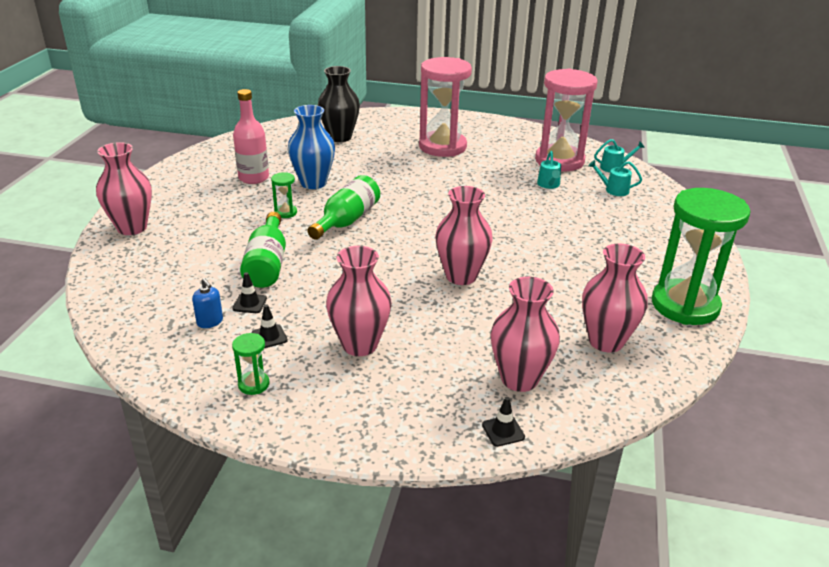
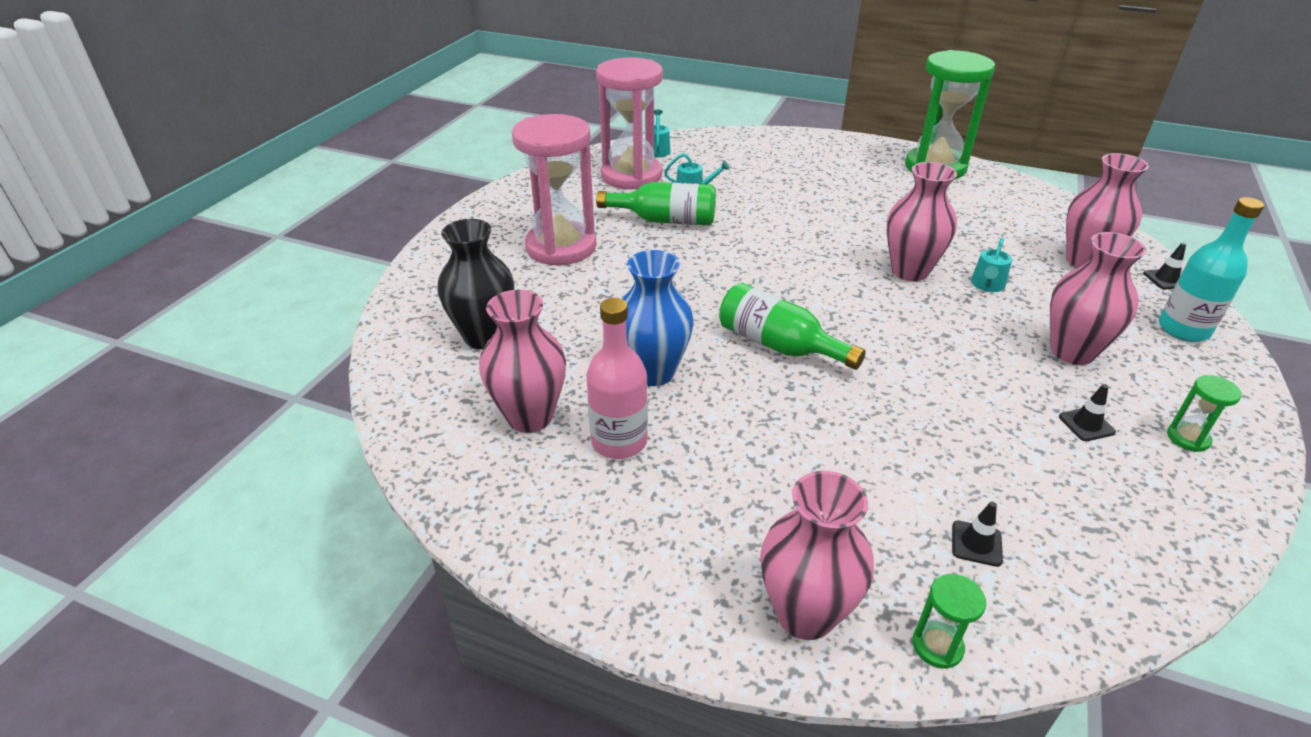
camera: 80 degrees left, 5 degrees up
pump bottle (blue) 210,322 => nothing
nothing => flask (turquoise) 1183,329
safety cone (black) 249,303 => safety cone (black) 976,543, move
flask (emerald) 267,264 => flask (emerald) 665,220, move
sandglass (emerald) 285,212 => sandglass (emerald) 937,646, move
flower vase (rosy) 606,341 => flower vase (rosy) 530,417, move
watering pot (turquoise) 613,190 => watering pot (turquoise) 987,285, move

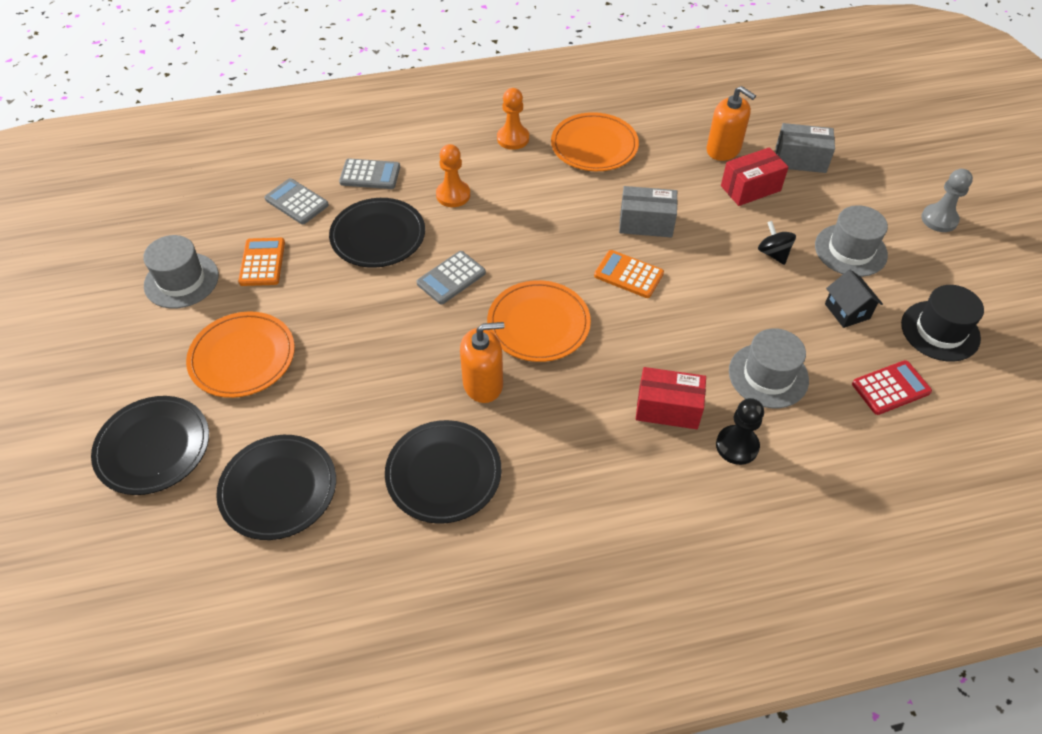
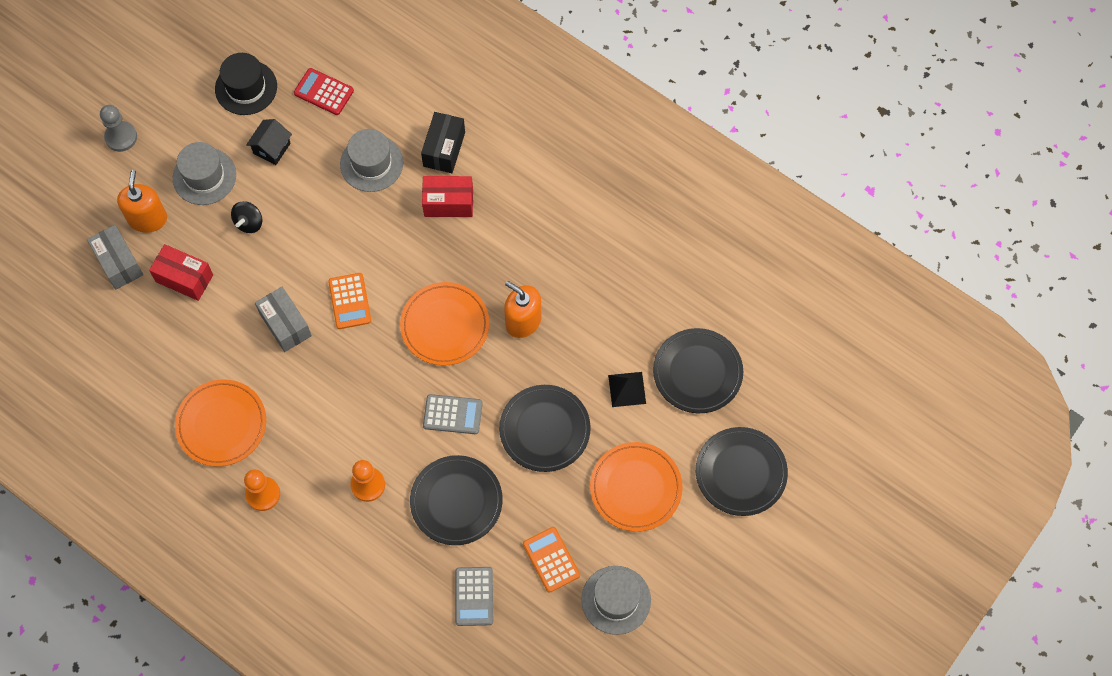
camera: 130 degrees left, 15 degrees up
adding machine (gray) 370,175 => nothing
nothing => pyramid shape (black) 627,389
flat dish (black) 443,474 => flat dish (black) 544,429, move
pump bottle (orange) 723,149 => pump bottle (orange) 147,218, move
pawn (black) 737,446 => box (black) 444,149
adding machine (orange) 262,262 => adding machine (orange) 551,559, 105 degrees clockwise
box (crimson) 667,408 => box (crimson) 448,203, 60 degrees counterclockwise

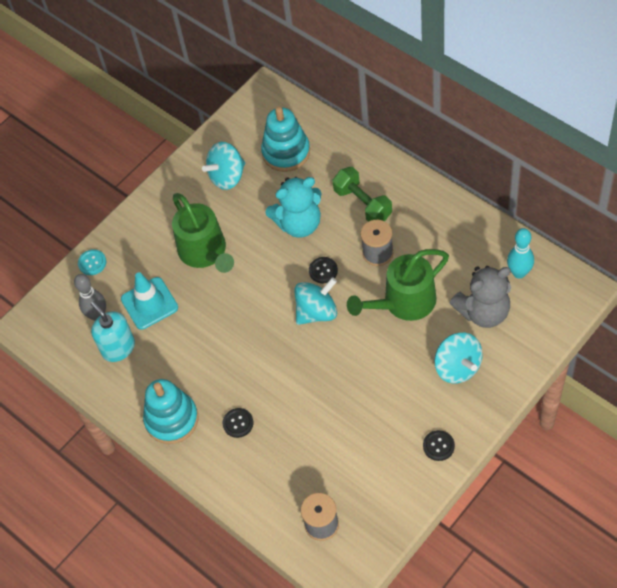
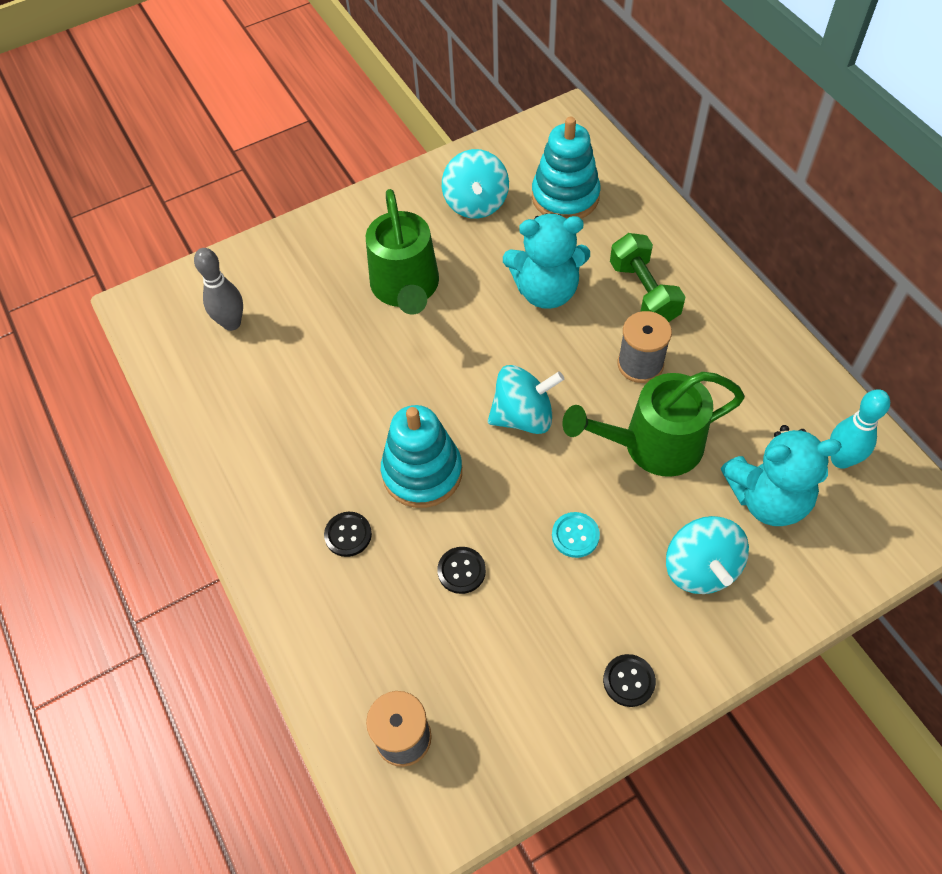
camera: 15 degrees right, 0 degrees up
pump bottle (turquoise) 118,348 => nothing
safety cone (turquoise) 149,303 => nothing
button (turquoise) 92,263 => button (turquoise) 575,535, move
ring stacker (turquoise) 172,419 => ring stacker (turquoise) 422,472, move
button (black) 323,270 => button (black) 461,571, move
teddy bear (gray) 483,312 => teddy bear (turquoise) 767,499
toy top (turquoise) 227,176 => toy top (turquoise) 476,203, 75 degrees counterclockwise

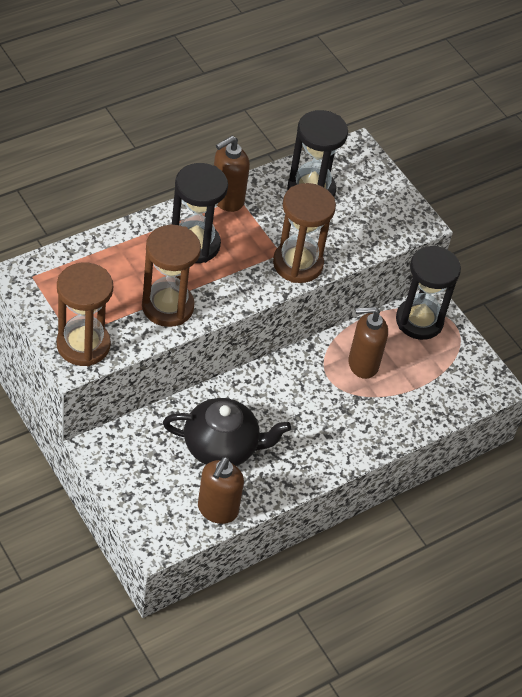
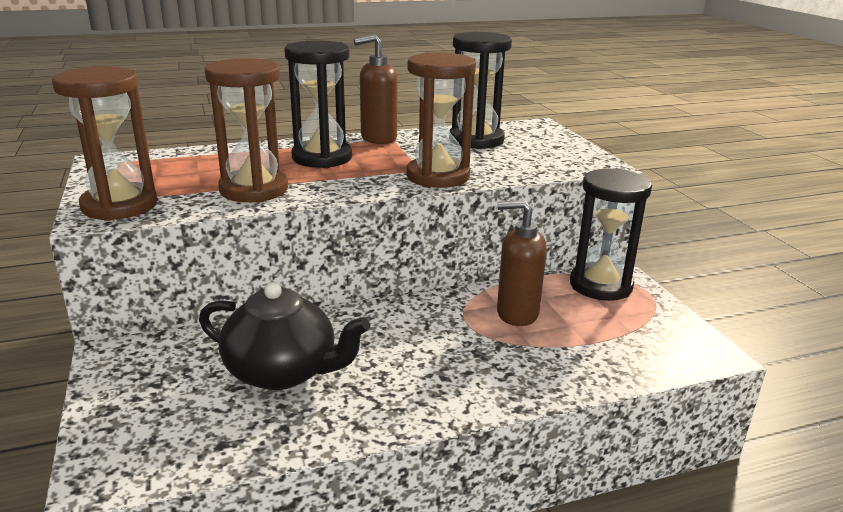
camera: 20 degrees right, 25 degrees down
pump bottle (brown) 217,510 => nothing

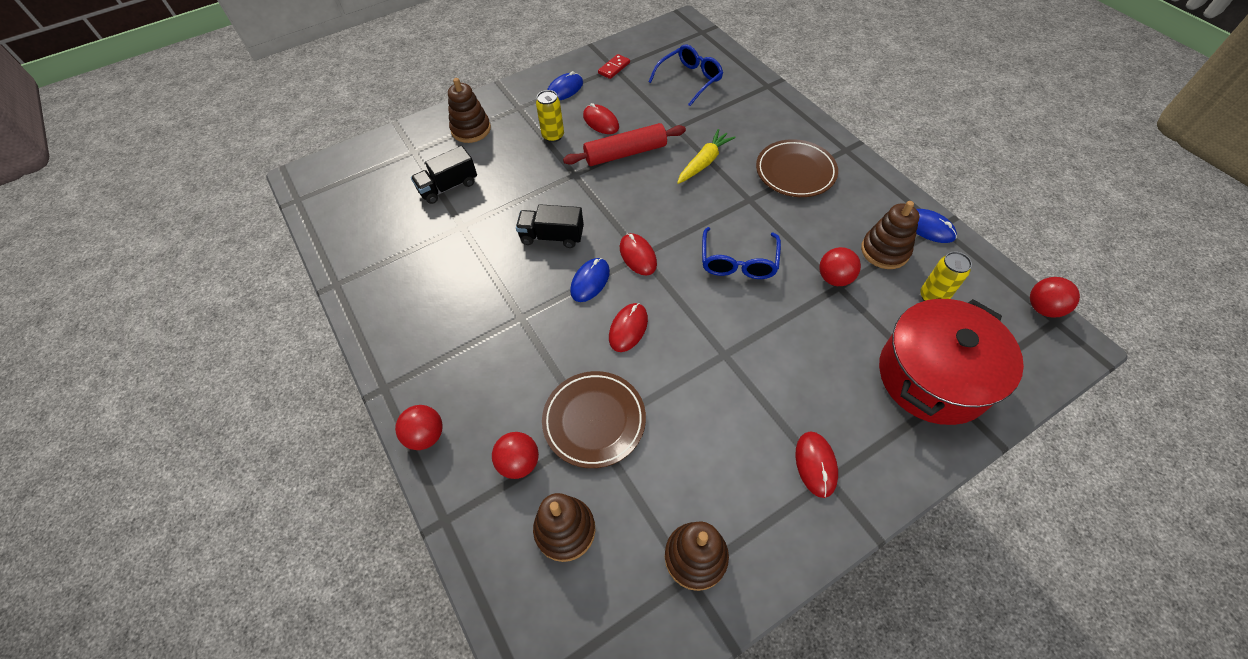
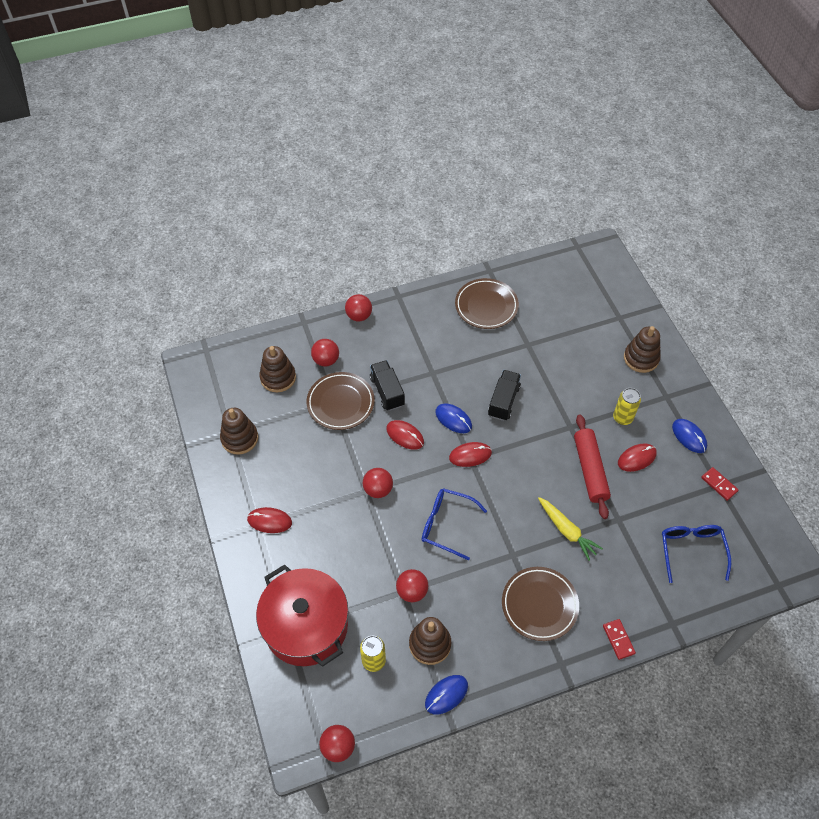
camera: 100 degrees right, 0 degrees up
nothing => sphere (crimson) 378,489
nothing => flat dish (brown) 486,306
nothing => domino tile (crimson) 618,639
lorry (black) 448,187 => lorry (black) 387,391, move
glasses (blue) 690,80 => glasses (blue) 691,550, 150 degrees counterclockwise

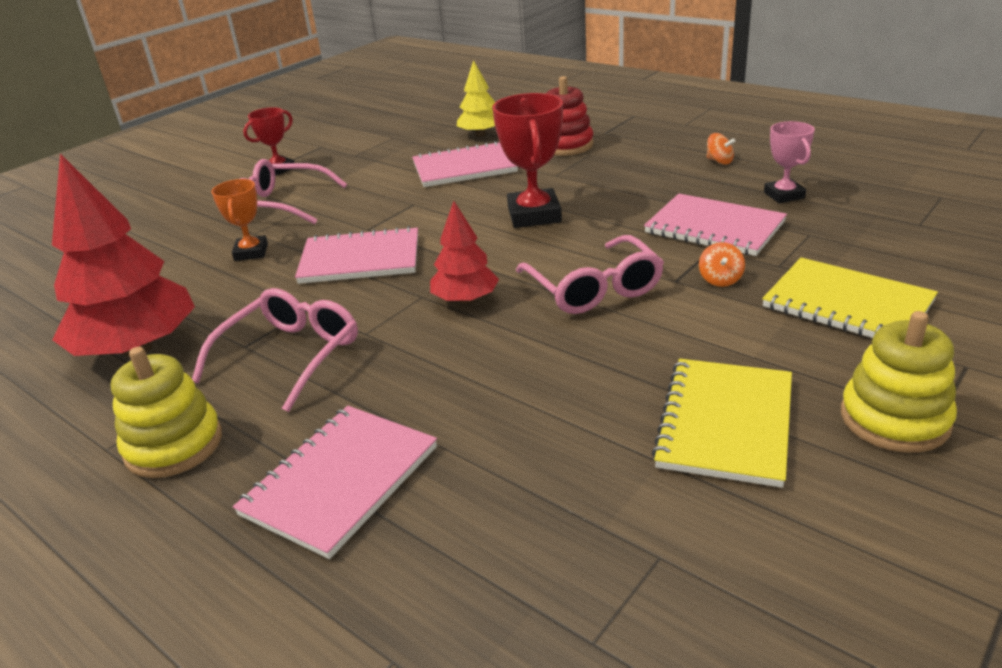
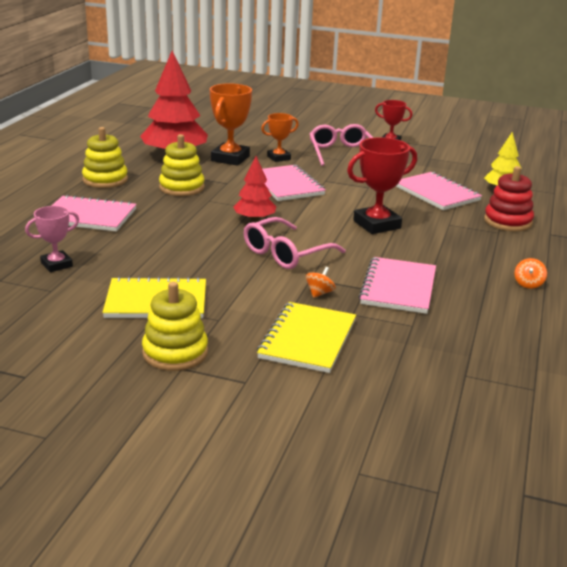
camera: 65 degrees right, 5 degrees down
nothing => prize cup (orange) 230,158
prize cup (rosy) 784,195 => prize cup (rosy) 56,264, move
glasses (rosy) 291,355 => ring stacker (golden) 182,187
toy top (orange) 720,279 => toy top (orange) 319,293, 135 degrees clockwise

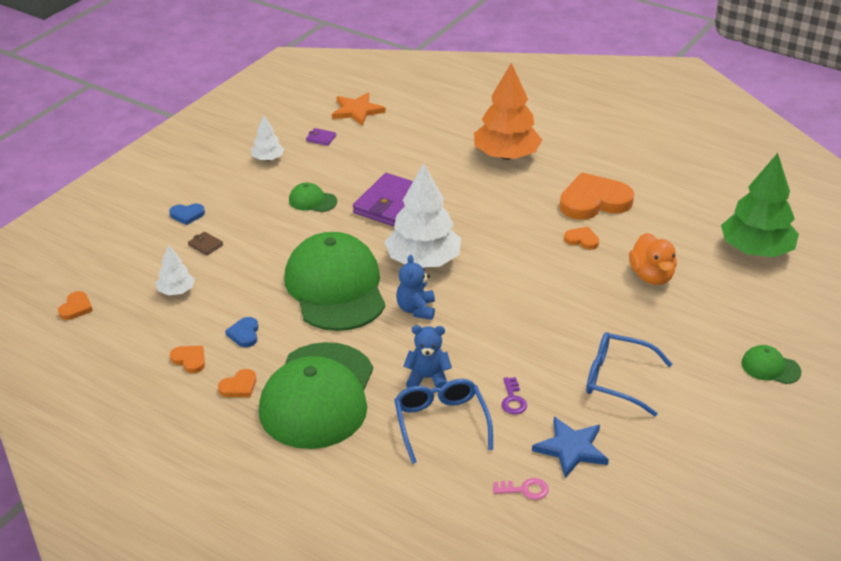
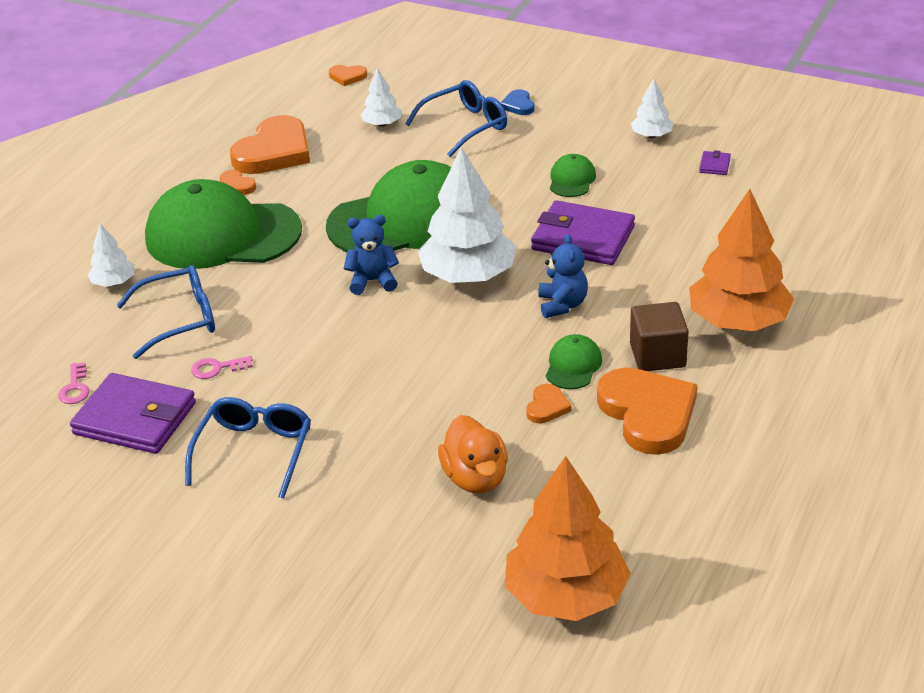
camera: 85 degrees right, 0 degrees up
heart shape (blue) 244,334 => nothing
five-pointed star (orange) 357,111 => nothing
nothing => toy tree (white) 114,283
nothing => cube (brown) 657,355
teddy bear (blue) 427,378 => teddy bear (blue) 562,305, move
peaked cap (emerald) 770,367 => peaked cap (emerald) 573,365, move
card wallet (brown) 205,245 => glasses (blue) 465,126
five-pointed star (blue) 571,449 => card wallet (violet) 135,419
key (violet) 513,400 => key (rosy) 217,368
toy tree (emerald) 755,250 => toy tree (orange) 566,595
toy duck (orange) 651,276 => toy duck (orange) 475,478, 90 degrees counterclockwise
heart shape (orange) 189,360 => heart shape (orange) 274,152, x2.21

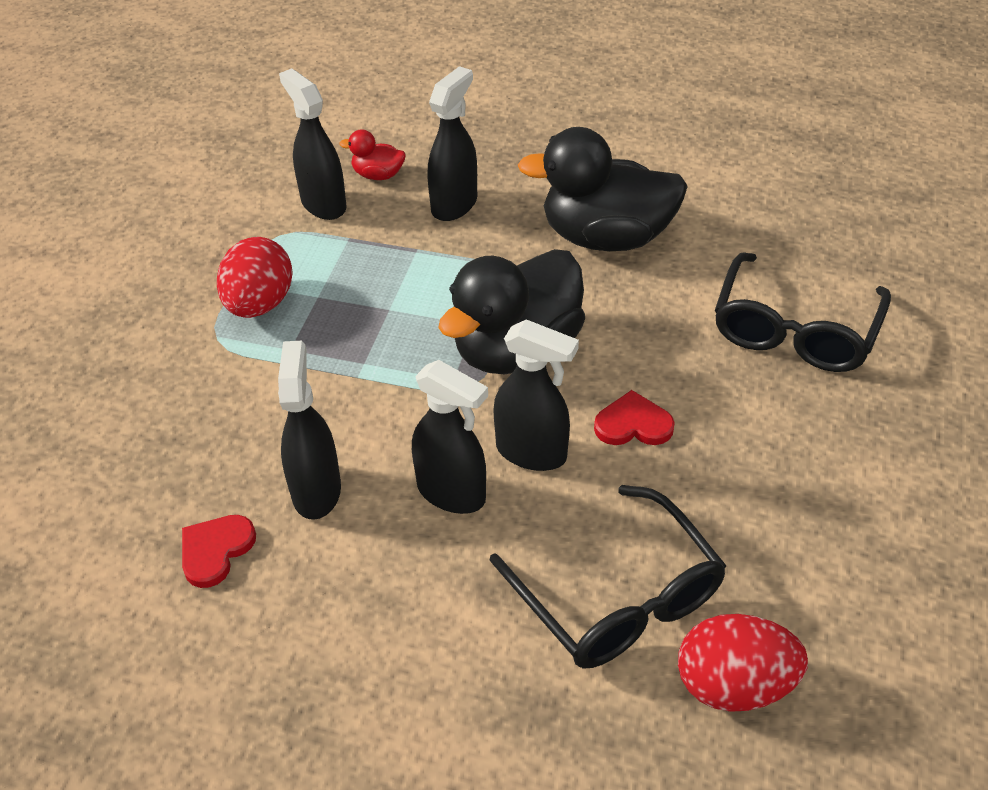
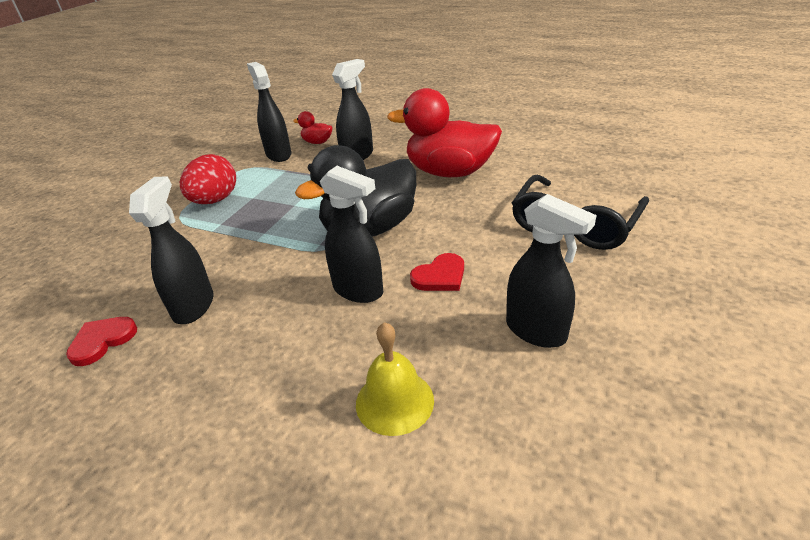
camera: 10 degrees right, 10 degrees down
egg (crimson) 734,685 => nothing
spray bottle (black) 452,493 => spray bottle (black) 536,331, move
glasses (black) 619,599 => bell (golden) 394,401
toy duck (black) 606,237 => toy duck (crimson) 449,172
heart shape (crimson) 633,424 => heart shape (crimson) 440,276, 135 degrees clockwise

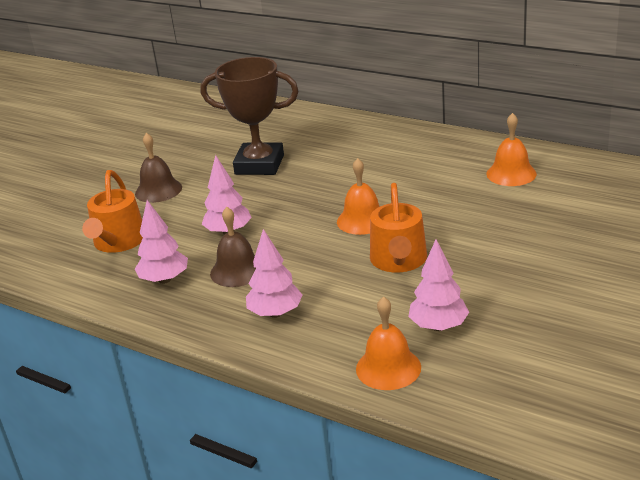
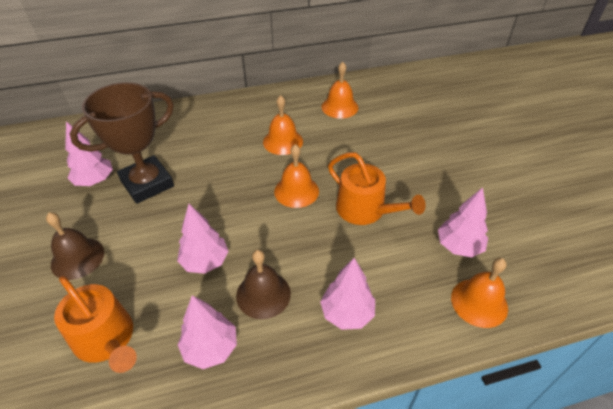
camera: 50 degrees left, 15 degrees up
nothing => toy tree (rosy) 95,181
nothing => bell (orange) 283,141

